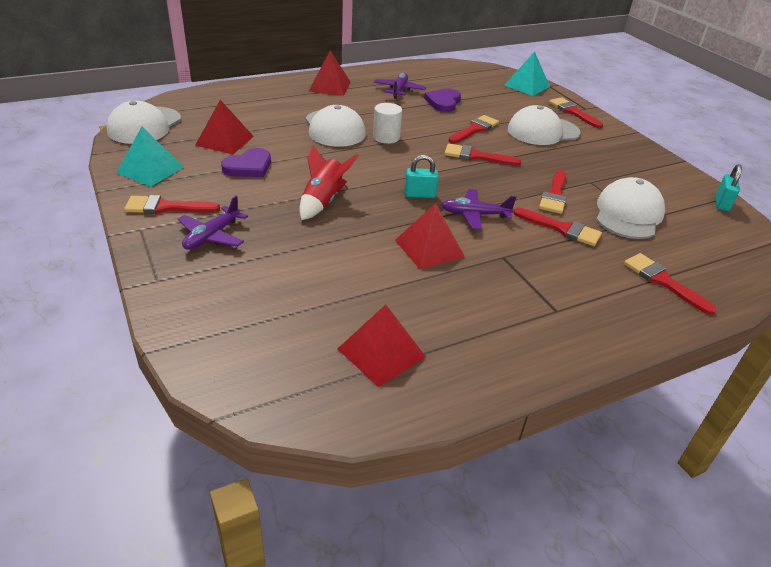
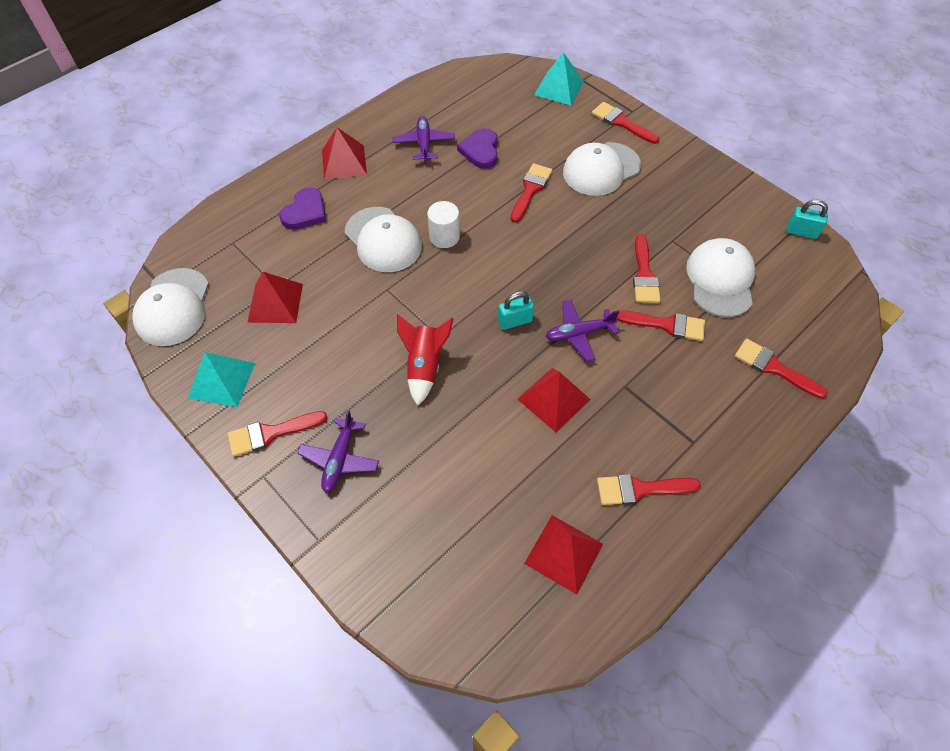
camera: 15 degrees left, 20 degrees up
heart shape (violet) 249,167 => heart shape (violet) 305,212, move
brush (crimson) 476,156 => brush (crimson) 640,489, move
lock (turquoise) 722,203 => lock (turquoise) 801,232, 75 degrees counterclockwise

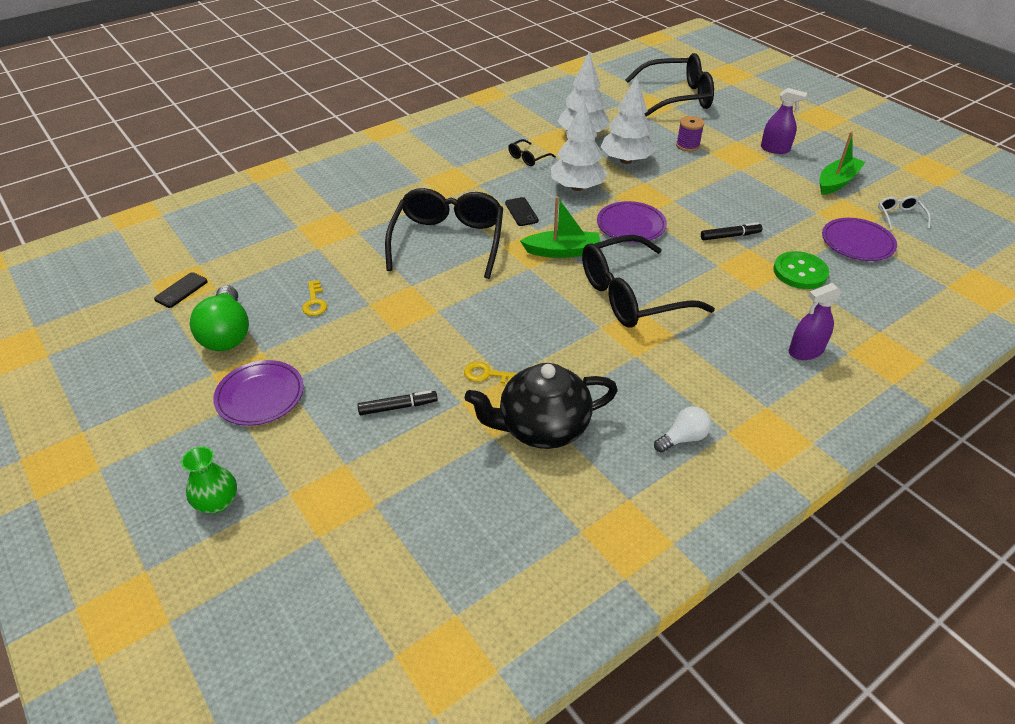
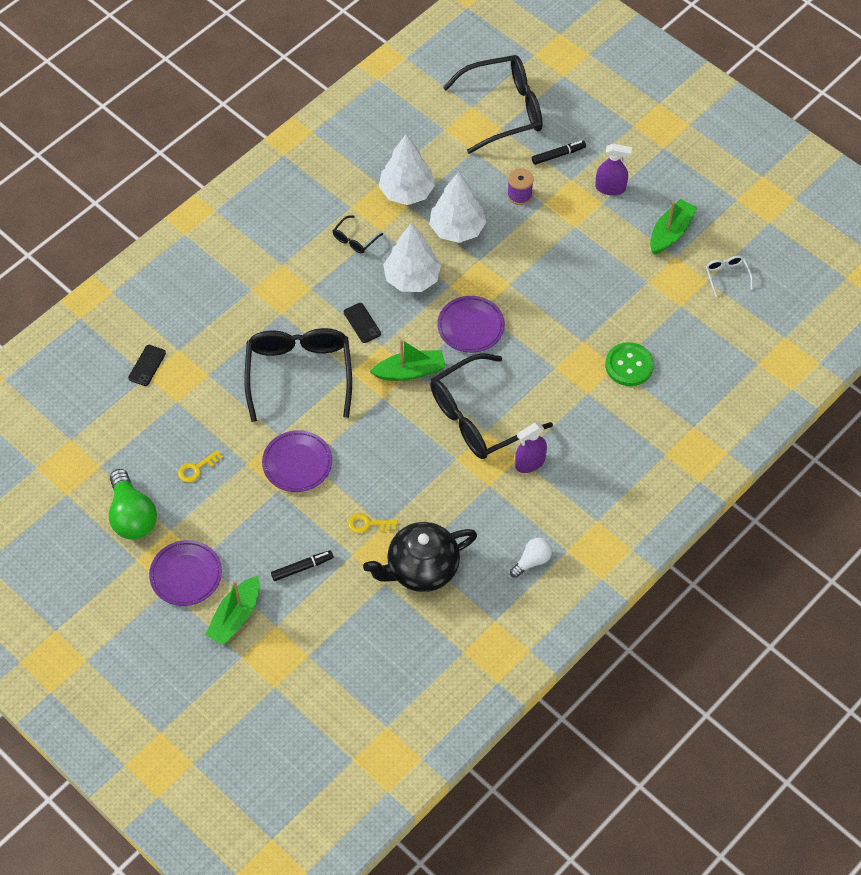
camera: 10 degrees left, 15 degrees up
flower vase (emerald) 217,502 => nothing
nothing => boat (emerald) 235,616
smartphone (black) 181,290 => smartphone (black) 147,365, move
marker pen (black) 730,236 => marker pen (black) 558,155, move
spray bottle (violet) 805,351 => spray bottle (violet) 530,463, move
flat dish (violet) 857,243 => flat dish (violet) 297,463, move
key (golden) 314,302 => key (golden) 196,468, 75 degrees clockwise

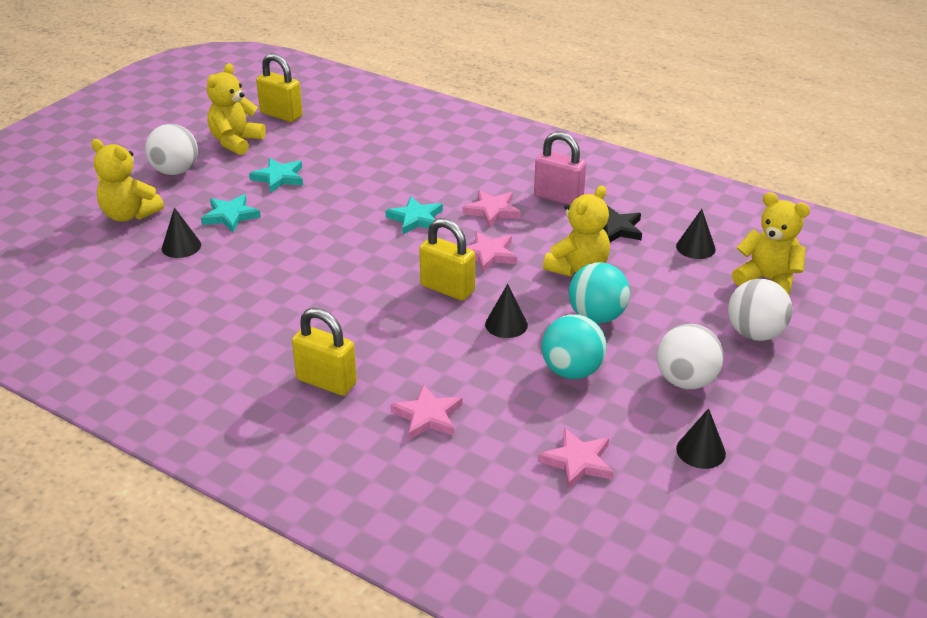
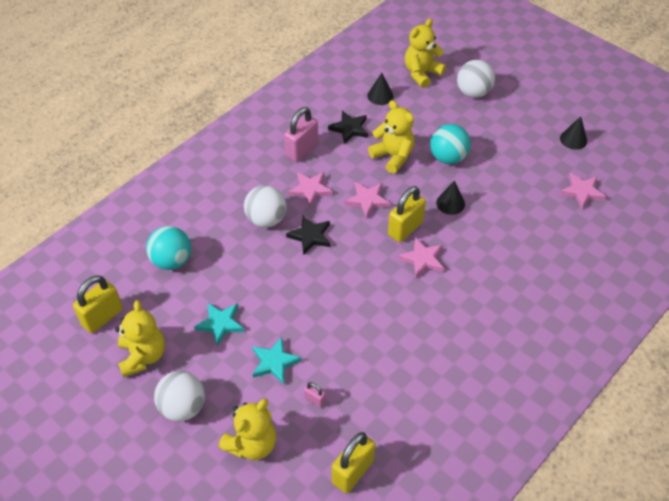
camera: 80 degrees left, 15 degrees up
lock (golden) 326,382 => lock (golden) 353,472, move
five-pointed star (rosy) 428,416 => five-pointed star (rosy) 422,259, move
sphere (turquoise) 572,371 => sphere (turquoise) 172,261, move
sphere (white) 686,381 => sphere (white) 266,219, move
cone (black) 181,246 => lock (rosy) 315,400
five-pointed star (turquoise) 416,219 => five-pointed star (black) 310,236
teddy bear (golden) 236,142 => teddy bear (golden) 143,356, 135 degrees counterclockwise

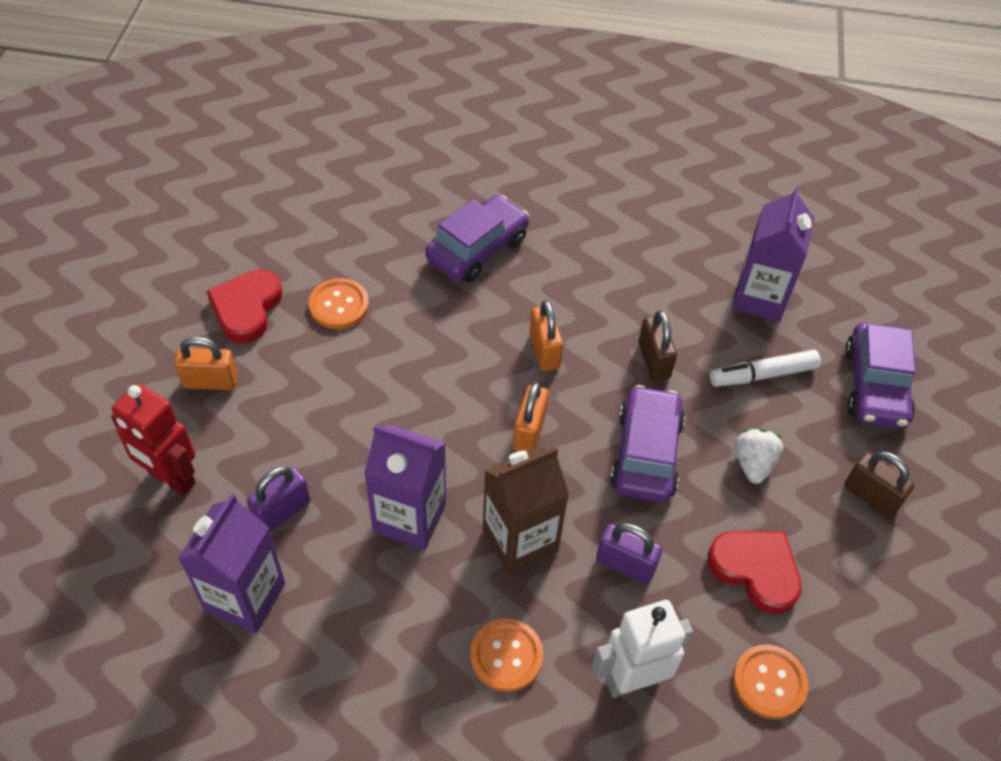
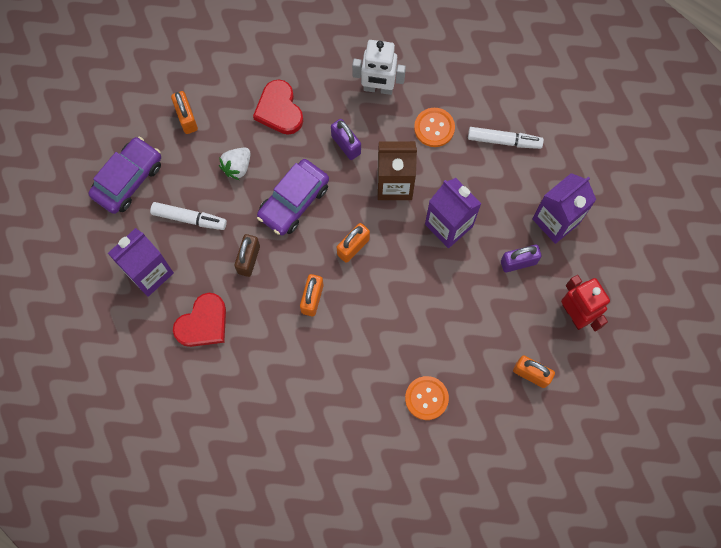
camera: 150 degrees left, 20 degrees up
car (violet) 477,249 => nothing
button (orange) 769,682 => nothing
nothing => marker pen (white) 504,140
heart shape (crimson) 246,308 => heart shape (crimson) 203,323, move
lock (brown) 871,496 => lock (orange) 186,118

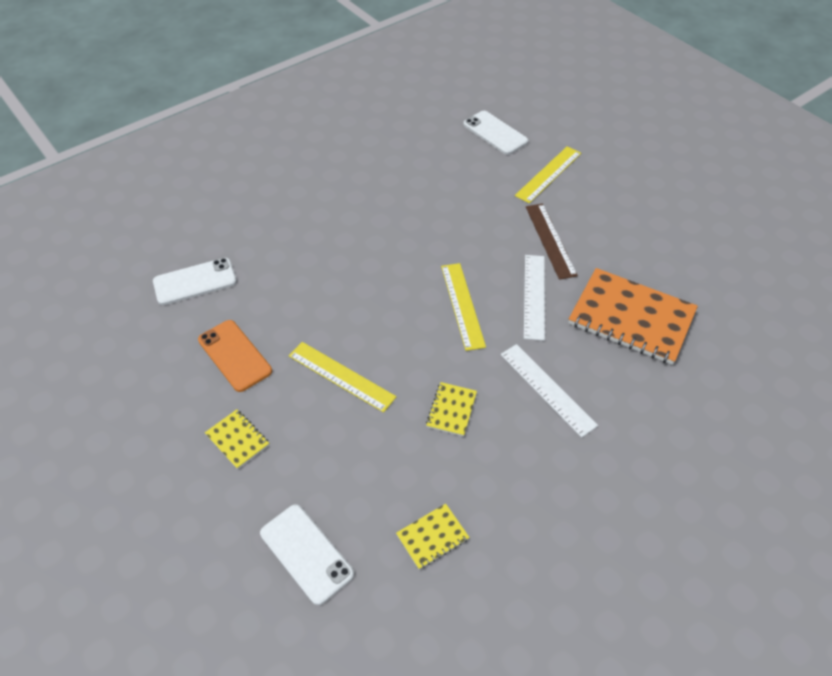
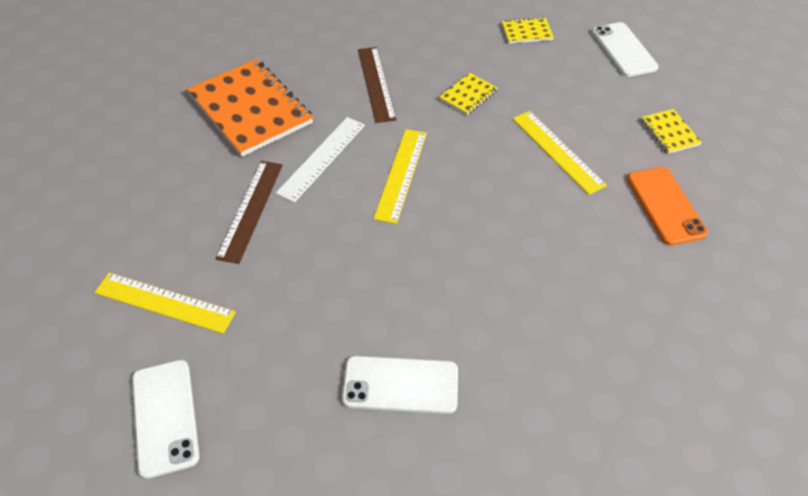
camera: 155 degrees left, 0 degrees up
smartphone (white) 195,281 => smartphone (white) 400,385, move
ruler (white) 547,389 => ruler (brown) 376,83
ruler (golden) 548,174 => ruler (golden) 164,303, 45 degrees clockwise

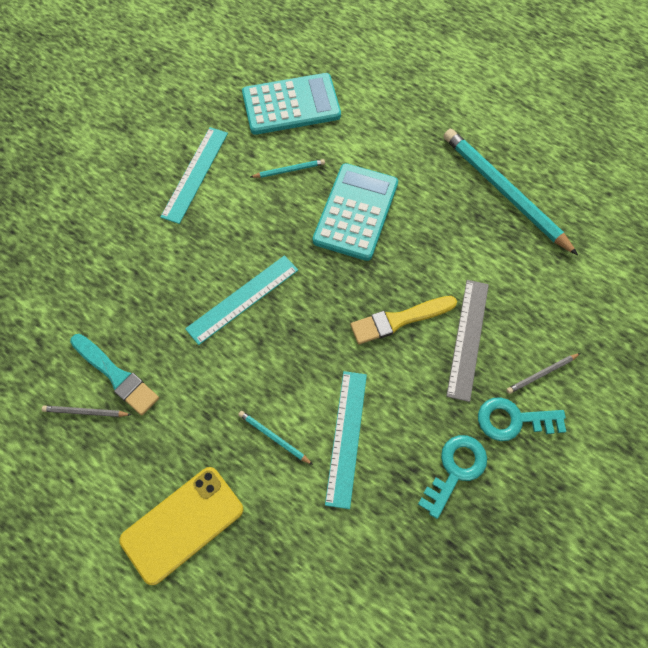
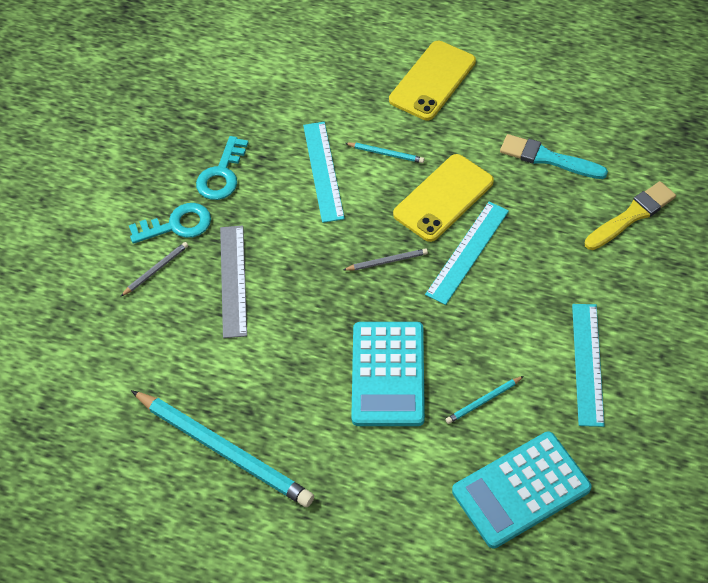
camera: 165 degrees right, 10 degrees down
nothing => smartphone (golden) 443,198
wooden pencil (gray) 85,412 => wooden pencil (gray) 387,261, move
brush (golden) 399,320 => brush (golden) 632,215, move

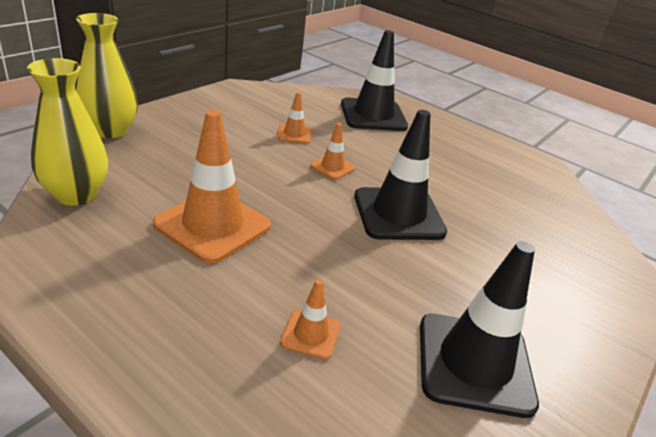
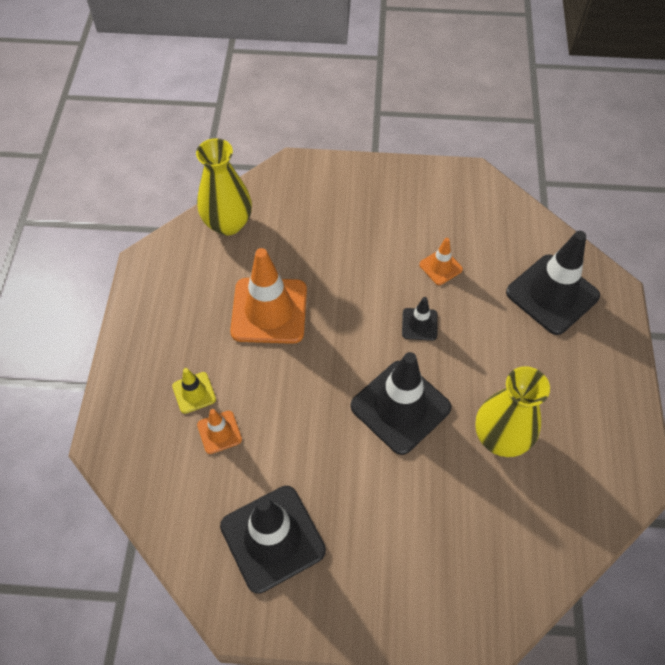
camera: 60 degrees right, 25 degrees up
nothing => safety cone (golden) 194,393
flower vase (golden) 110,130 => flower vase (golden) 500,437, move
safety cone (orange) 332,167 => safety cone (black) 419,324

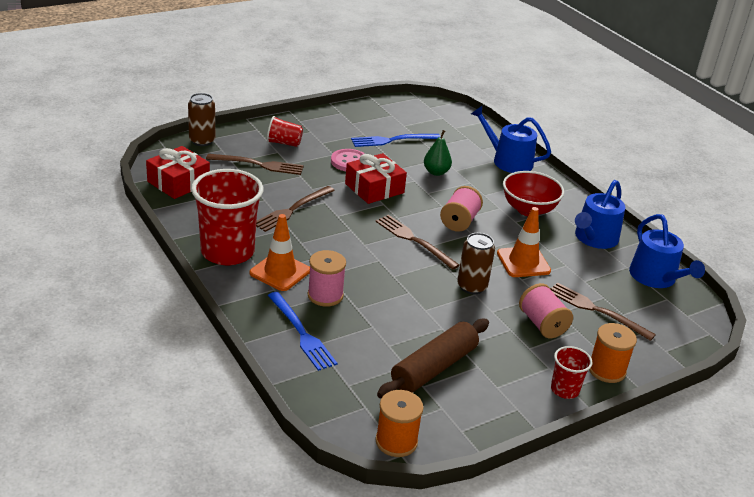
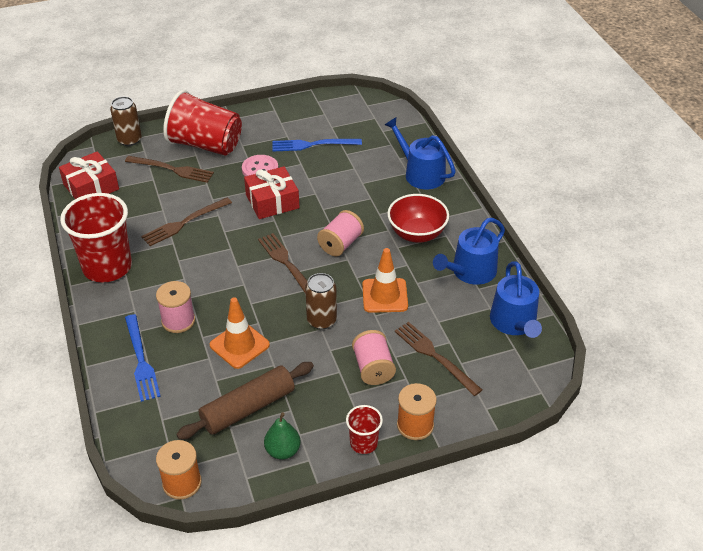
camera: 15 degrees right, 10 degrees up
safety cone (orange) 280,272 => safety cone (orange) 239,345, move
pear fruit (emerald) 436,172 => pear fruit (emerald) 283,451, move
tumbler (crimson) 284,143 => tumbler (crimson) 205,145, x2.09

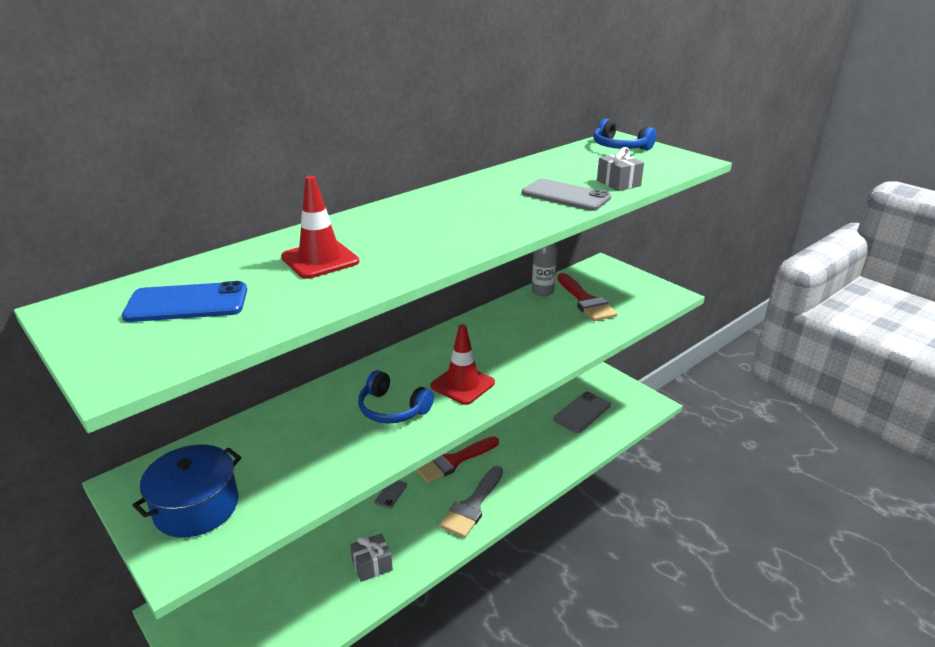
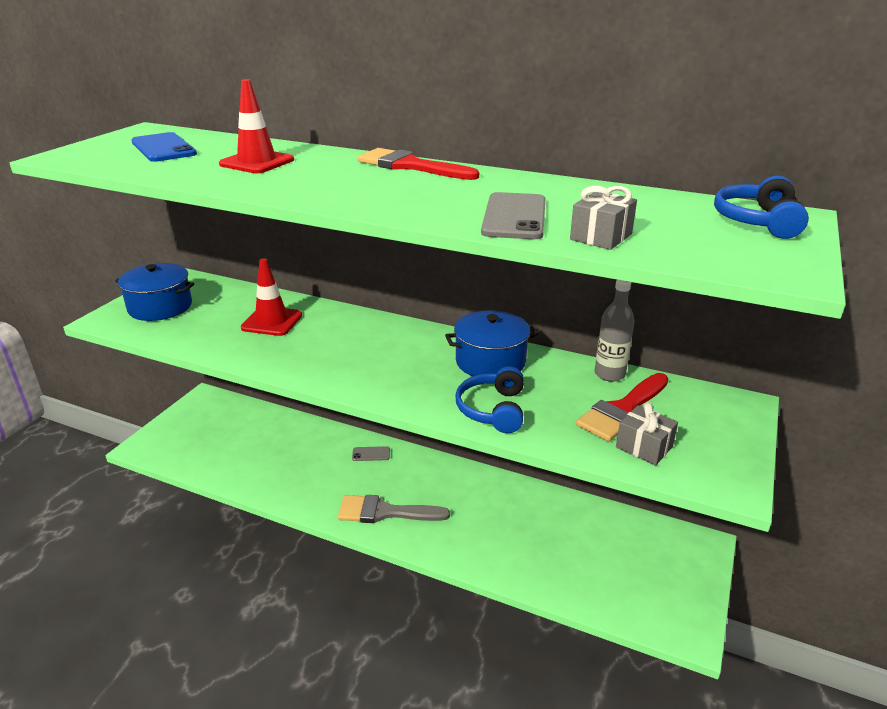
camera: 65 degrees right, 0 degrees up
smartphone (gray) 582,412 => nothing
nothing => cooking pot (blue) 490,361
present (gray) 372,565 => present (gray) 644,447, move
over-ear headphones (blue) 392,409 => over-ear headphones (blue) 493,409, move
brush (crimson) 453,461 => brush (crimson) 410,166, move
safety cone (crimson) 462,384 => safety cone (crimson) 272,321, move

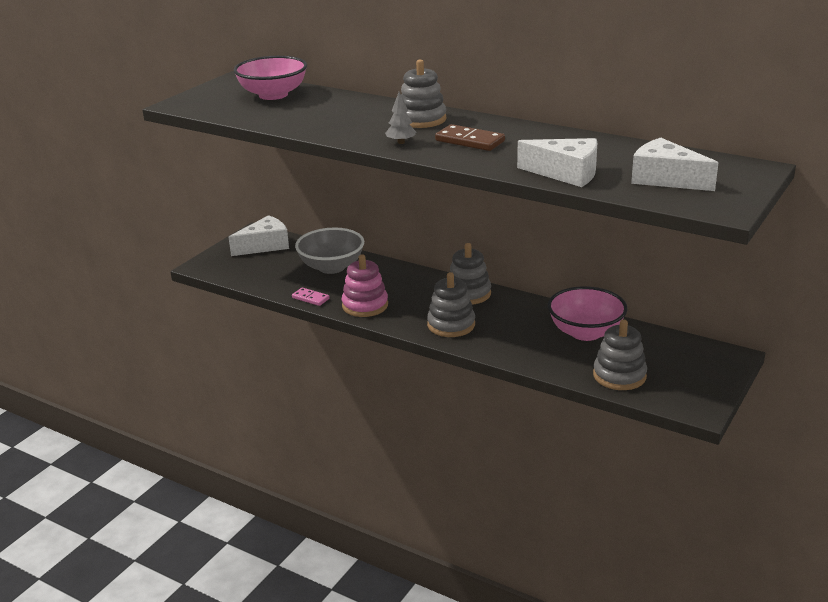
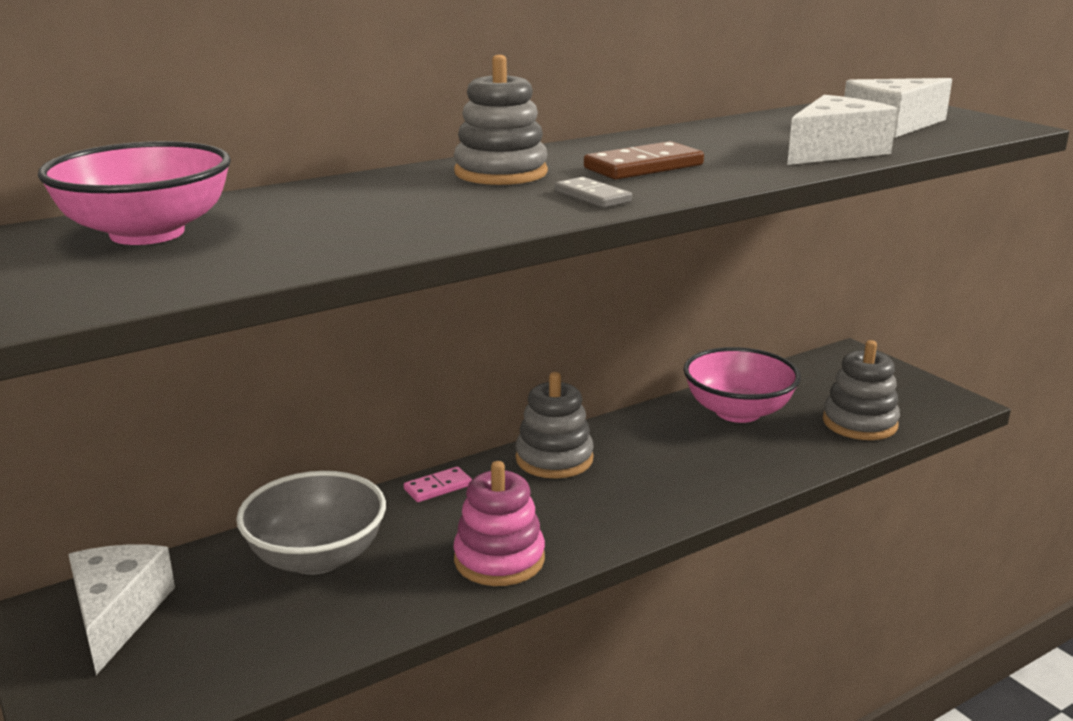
camera: 65 degrees left, 5 degrees down
ring stacker (gray) 451,325 => nothing
domino tile (rosy) 310,298 => domino tile (rosy) 438,487, move
toy tree (gray) 401,142 => domino tile (gray) 592,196

